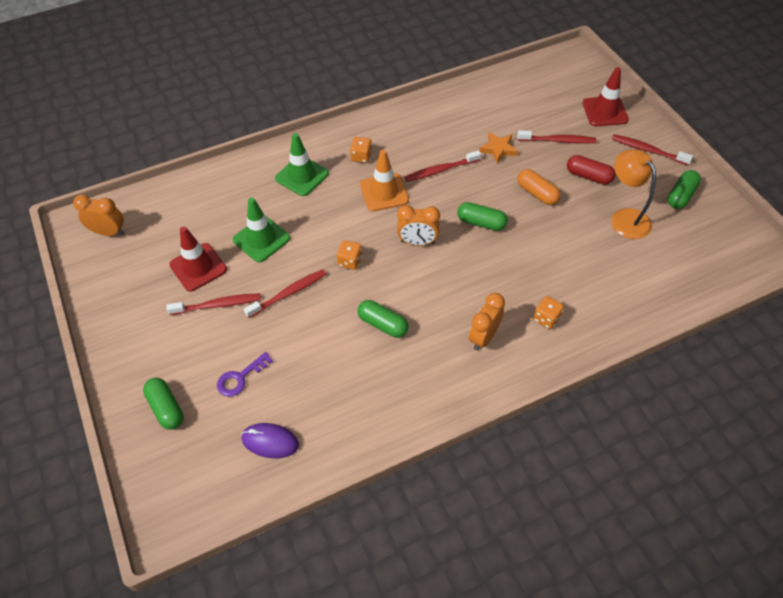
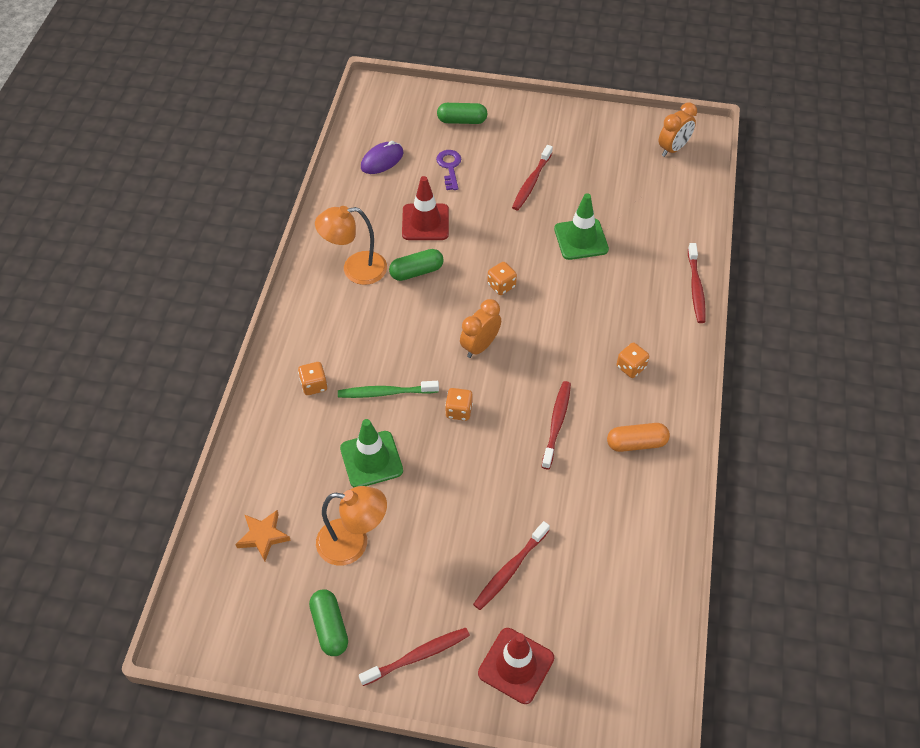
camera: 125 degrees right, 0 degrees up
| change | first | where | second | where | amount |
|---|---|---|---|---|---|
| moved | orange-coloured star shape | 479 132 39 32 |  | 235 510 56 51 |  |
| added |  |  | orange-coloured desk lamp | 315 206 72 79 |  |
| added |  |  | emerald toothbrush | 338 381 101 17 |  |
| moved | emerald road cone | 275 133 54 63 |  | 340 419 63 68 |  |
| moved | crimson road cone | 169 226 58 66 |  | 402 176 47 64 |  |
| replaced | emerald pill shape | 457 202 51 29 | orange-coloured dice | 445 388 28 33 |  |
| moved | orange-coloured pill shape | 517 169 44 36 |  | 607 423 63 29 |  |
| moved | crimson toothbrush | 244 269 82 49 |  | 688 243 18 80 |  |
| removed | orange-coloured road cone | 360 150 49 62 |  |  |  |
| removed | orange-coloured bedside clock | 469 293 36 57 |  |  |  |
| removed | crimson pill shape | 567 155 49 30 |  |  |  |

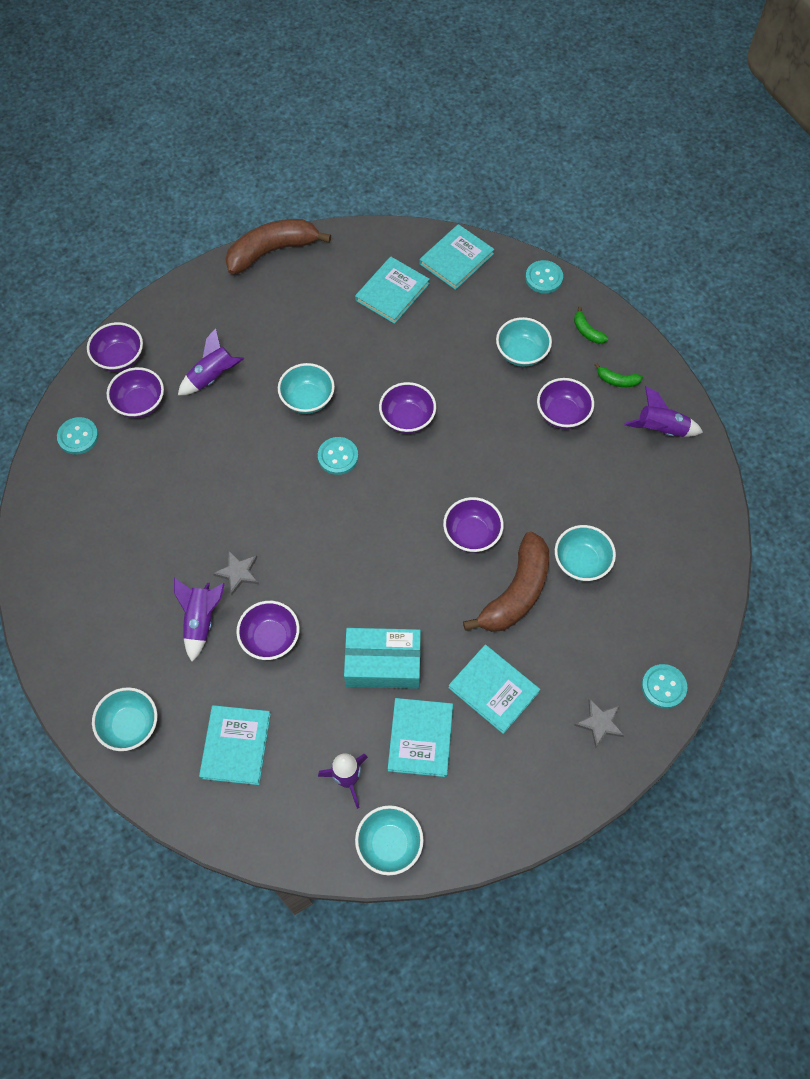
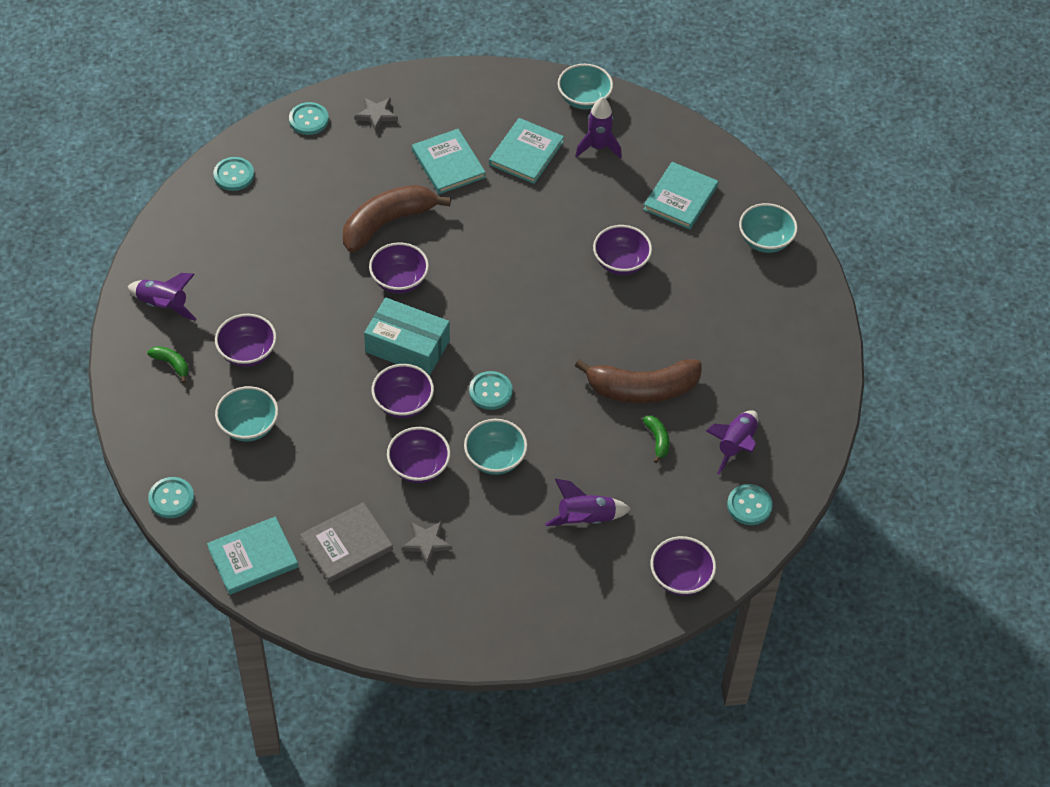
camera: 160 degrees left, 10 degrees down
| change | first | where | second | where | amount |
|---|---|---|---|---|---|
| added |  |  | turquoise button | 213 157 41 34 |  |
| recoloured | turquoise book | 355 256 75 68 | grey book | 300 502 93 81 |  |
| moved | turquoise box | 344 628 77 61 |  | 364 298 86 78 |  |
| moved | royal purple deep dish | 107 367 57 51 |  | 387 427 64 56 |  |
| moved | grey star shape | 213 551 46 44 |  | 401 521 51 45 |  |
| moved | brown banana | 225 219 106 56 |  | 575 359 127 44 |  |
| moved | emerald banana | 574 306 34 38 |  | 643 415 26 48 |  |
| moved | royal purple toy rocket | 174 578 51 84 |  | 706 410 52 65 |  |
| removed | turquoise deep dish | 555 525 61 56 |  |  |  |

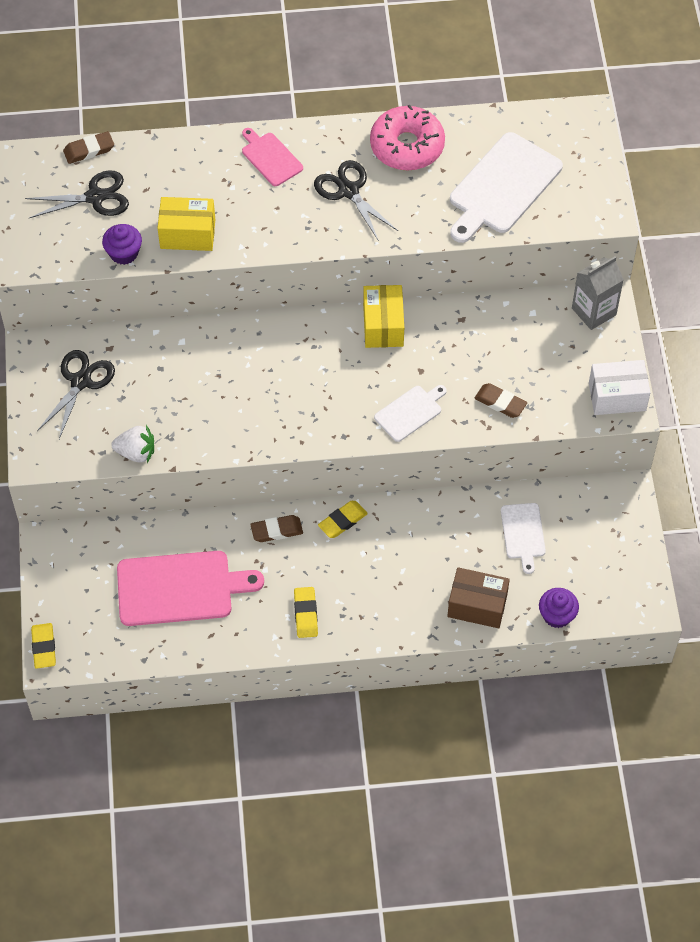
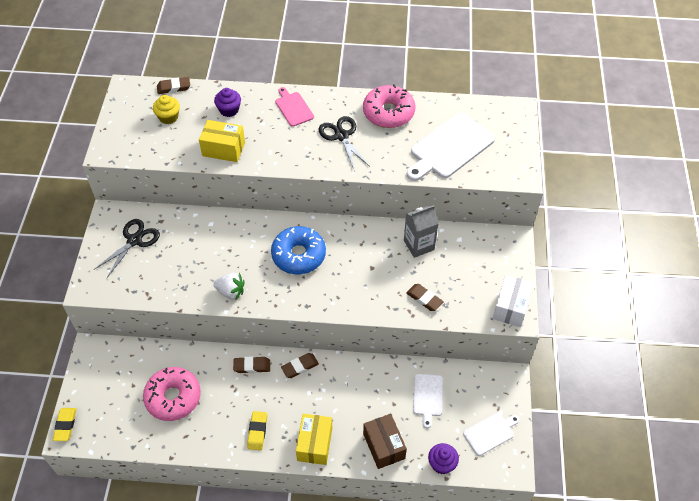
camera: 10 degrees right, 5 degrees down
| change | first | where | second | where | amount |
|---|---|---|---|---|---|
| replaced | pink bread board | 117 551 147 75 | pink doughnut | 143 367 58 54 |  |
| replaced | ebony scissors | 25 170 104 48 | golden cupcake | 153 95 27 29 |  |
| moved | white strawberry | 111 425 43 38 |  | 213 273 32 27 |  |
| moved | royal purple cupcake | 102 224 40 41 |  | 214 88 27 29 |  |
| added |  |  | cobalt doughnut | 271 226 55 48 |  |
| recoloured | golden eraser | 318 501 50 37 | brown eraser | 281 353 38 25 |  |
| moved | golden box | 363 285 41 63 |  | 296 414 36 51 |  |
| turned | brown box | 447 567 63 61 |  | 363 414 44 55 | 45 degrees clockwise |
| moved | grey carton | 572 256 52 74 |  | 404 205 35 53 |  |
| moved | white bread board | 374 385 73 57 |  | 463 413 57 43 |  |
| turned | white box | 589 360 62 55 |  | 492 275 42 52 | 75 degrees counterclockwise |

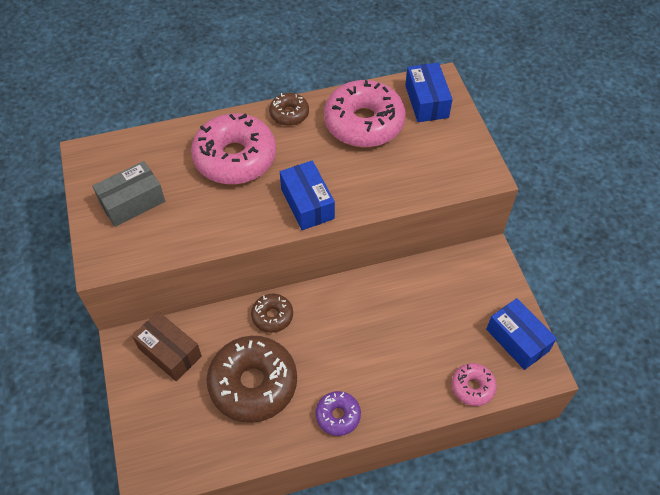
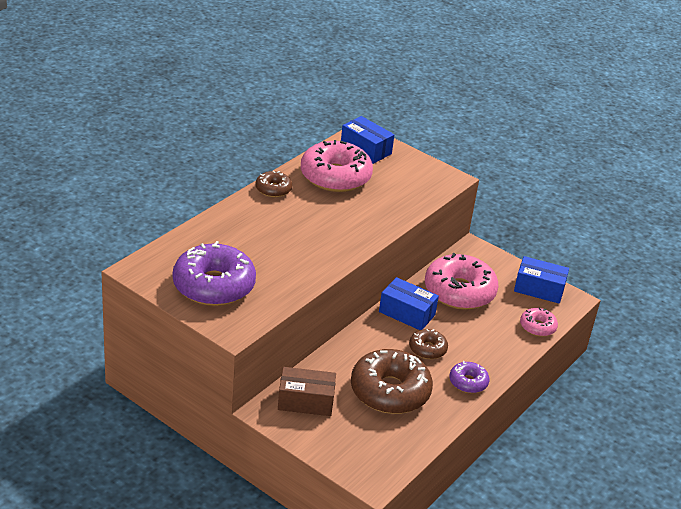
camera: 40 degrees left, 20 degrees down
| change | first | where | second | where | amount |
|---|---|---|---|---|---|
| replaced | grey box | 92 161 73 66 | royal purple doughnut | 173 241 83 65 |  |
| moved | cobalt box | 280 160 55 70 |  | 379 277 60 53 |  |
| moved | brown doughnut | 251 294 42 39 |  | 409 329 39 30 |  |
| moved | pink doughnut | 191 113 85 71 |  | 425 253 73 57 |  |

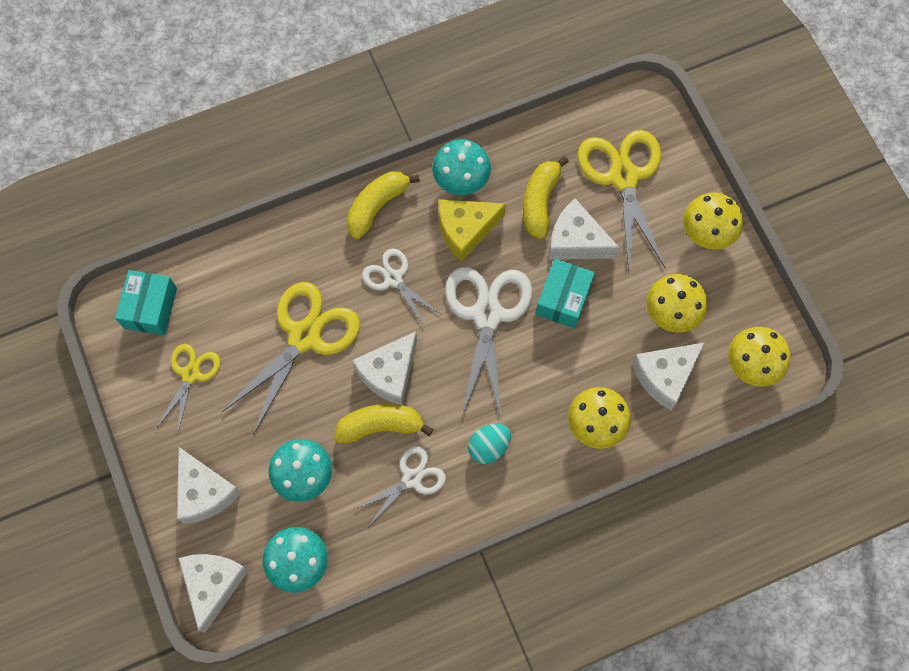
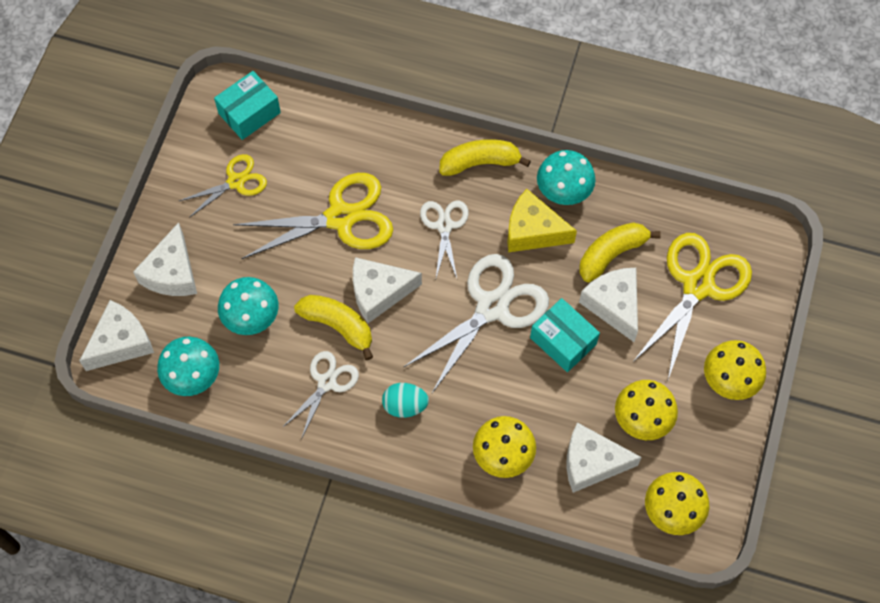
camera: 40 degrees right, 5 degrees down
| change | first | where | second | where | amount |
|---|---|---|---|---|---|
| turned | white scissors | 355 446 91 80 |  | 282 351 77 86 | 60 degrees counterclockwise |
| turned | turquoise box | 535 258 60 71 |  | 530 298 70 74 | 75 degrees clockwise |

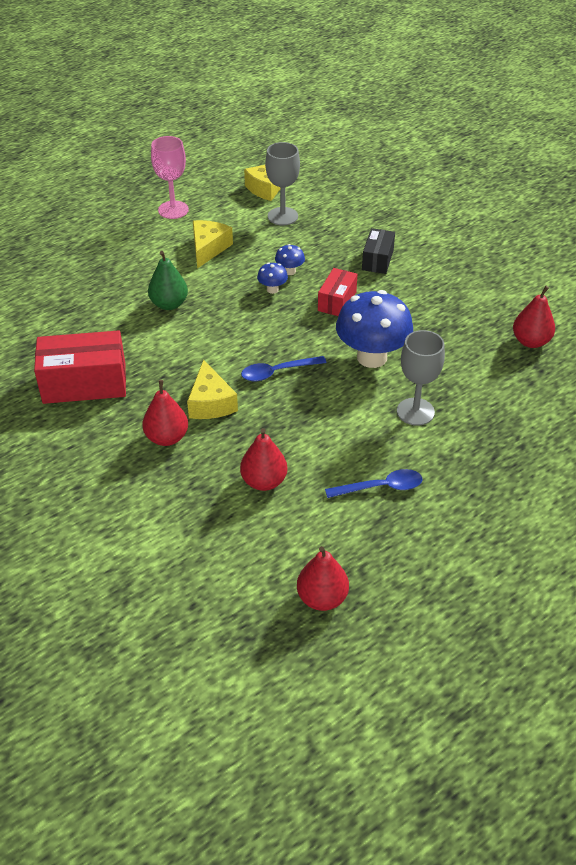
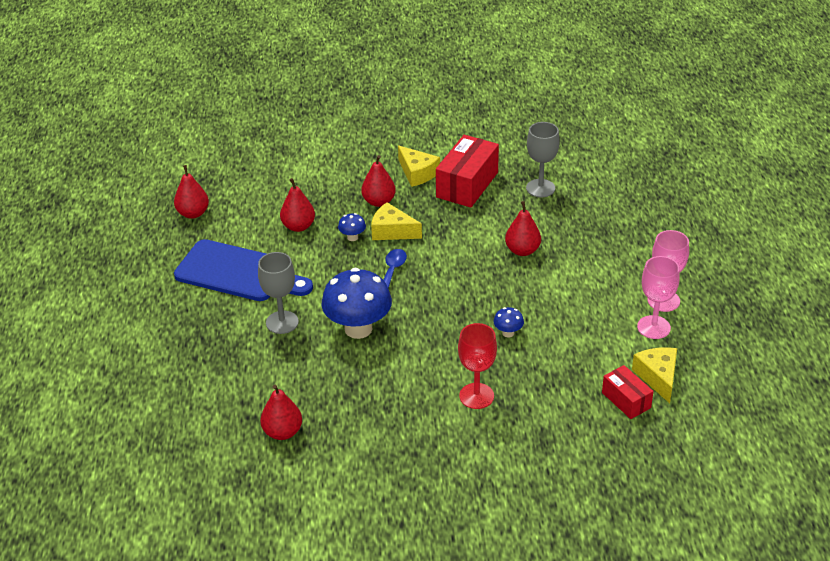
camera: 125 degrees right, 5 degrees down
| change | first | where | second | where | amount |
|---|---|---|---|---|---|
| replaced | cobalt tablespoon | 325 469 97 29 | cobalt bread board | 174 239 139 62 |  |
| moved | cobalt fungus | 257 262 31 32 |  | 338 213 28 28 |  |
| moved | golden cheese wedge | 193 220 40 48 |  | 398 145 42 42 |  |
| replaced | ebony box | 362 228 33 46 | crimson wine glass | 458 323 39 86 |  |
| recoloured | emerald pear | 148 251 40 59 | crimson pear | 505 201 36 55 |  |
| moved | grey wine glass | 265 142 35 84 |  | 526 122 34 75 |  |
| moved | crimson box | 318 268 40 48 |  | 602 365 52 54 |  |
| added |  |  | pink wine glass | 637 256 43 83 |  |

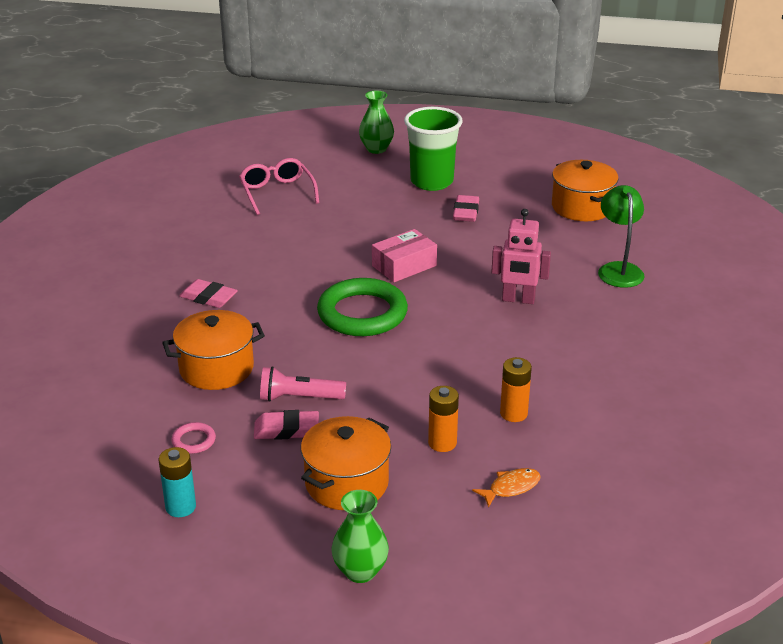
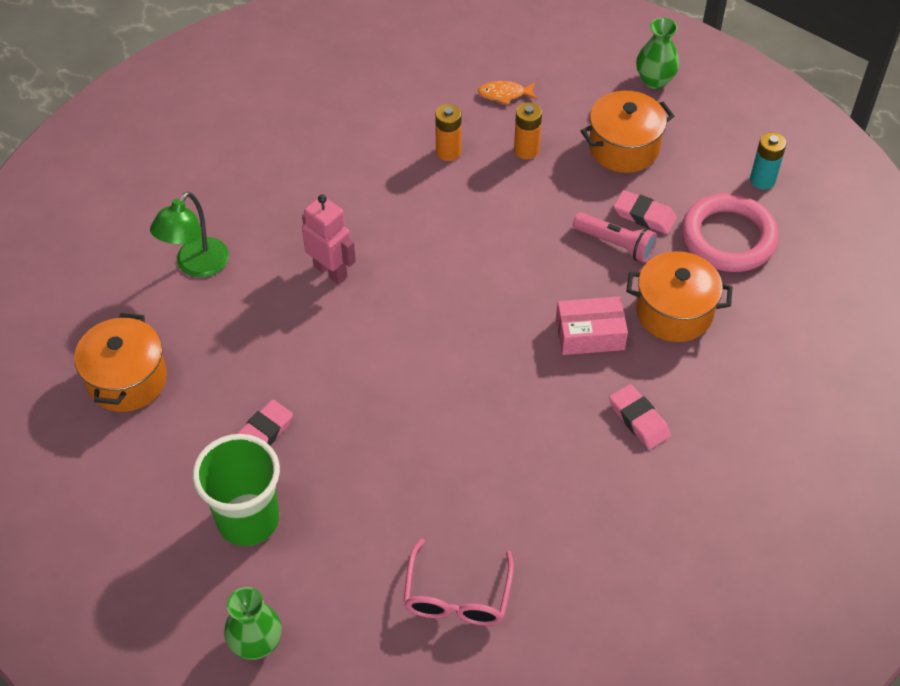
camera: 150 degrees left, 20 degrees up
| change | first | where | second | where | amount |
|---|---|---|---|---|---|
| moved | pink box | 372 229 65 53 |  | 556 296 72 59 |  |
| resized | pink ring | 172 422 44 32 |  | 681 193 98 79 | x2.37 |
| removed | emerald ring | 317 278 91 58 |  |  |  |

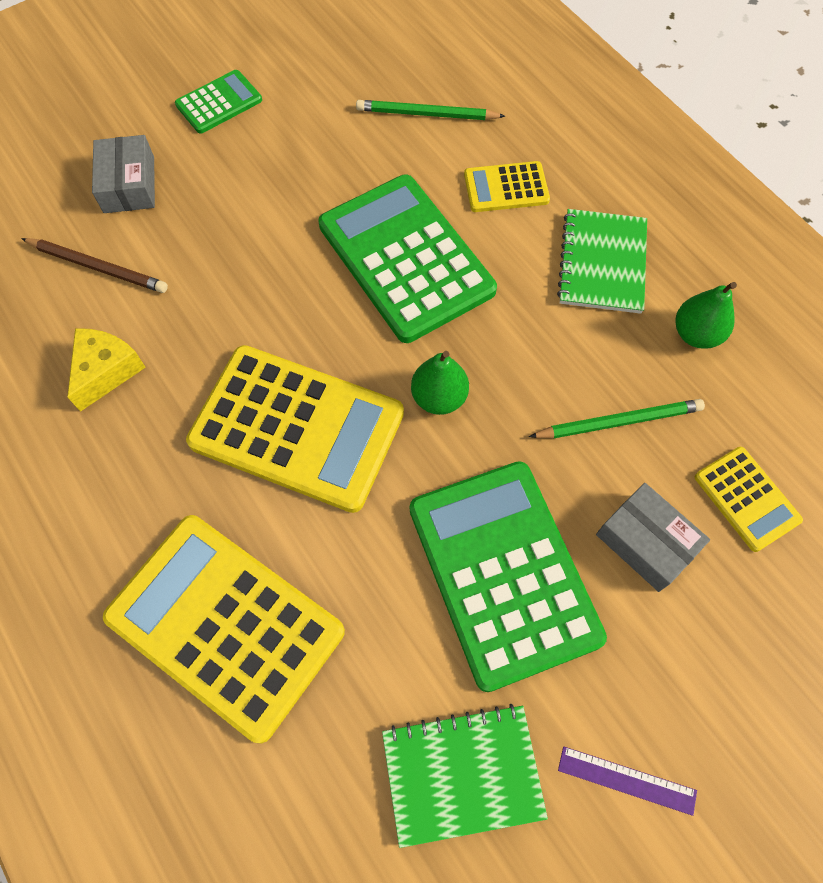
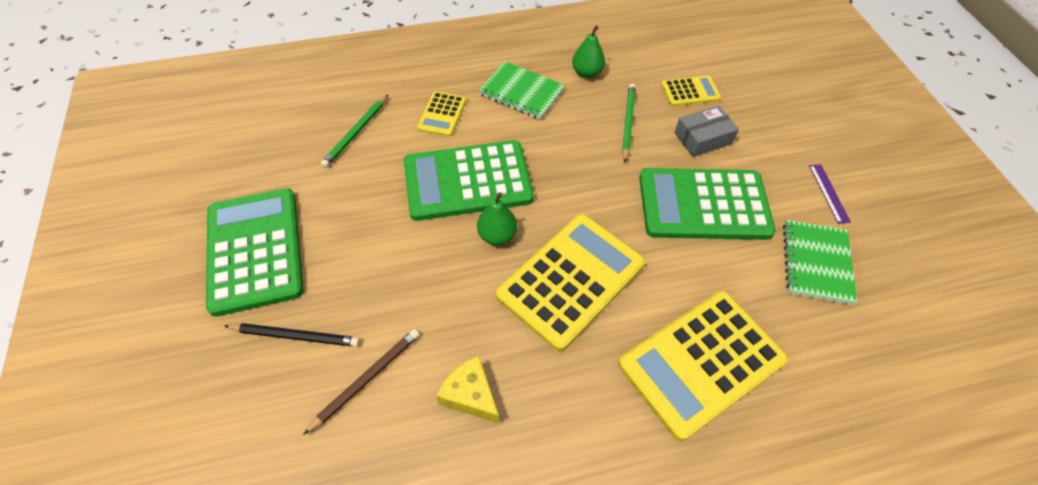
camera: 70 degrees left, 10 degrees down
| change | first | where | second | where | amount |
|---|---|---|---|---|---|
| resized | emerald pocket calculator | 175 70 87 64 |  | 206 188 97 129 | x2.06 |
| replaced | grey box | 92 135 63 78 | ebony wooden pencil | 225 323 135 24 |  |
| moved | emerald pear | 411 351 58 64 |  | 477 192 40 53 |  |
| turned | royal purple ruler | 558 746 139 70 |  | 809 164 42 60 | 45 degrees counterclockwise |

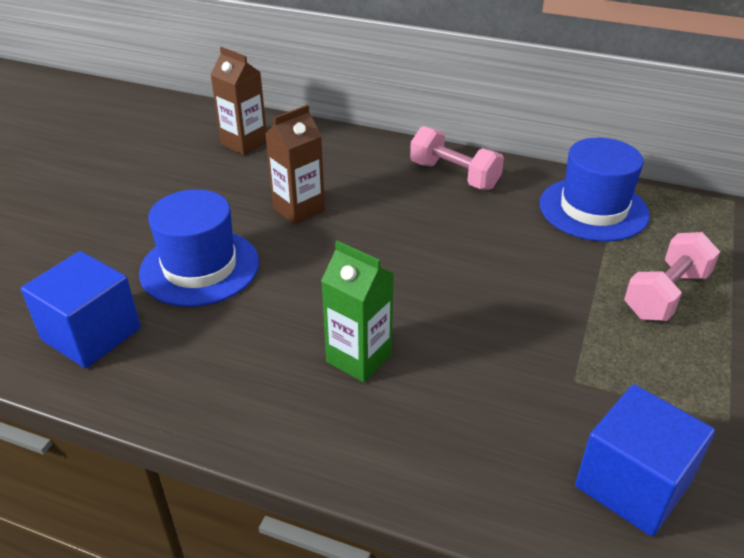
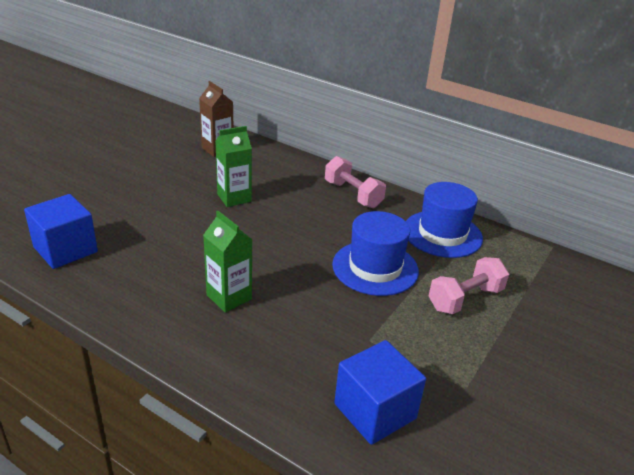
camera: 10 degrees right, 5 degrees down
| change | first | where | second | where | amount |
|---|---|---|---|---|---|
| recoloured | brown carton | 265 105 60 120 | emerald carton | 216 126 36 81 |  |
| moved | cobalt top hat | 139 189 120 118 |  | 332 211 87 85 |  |

